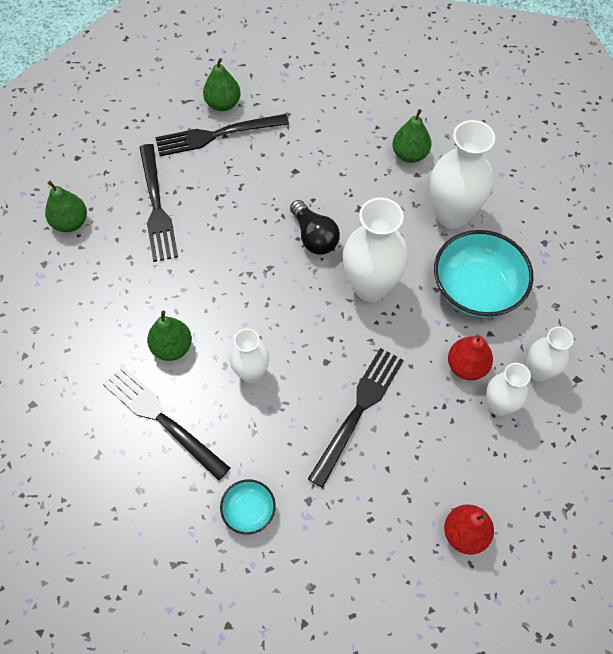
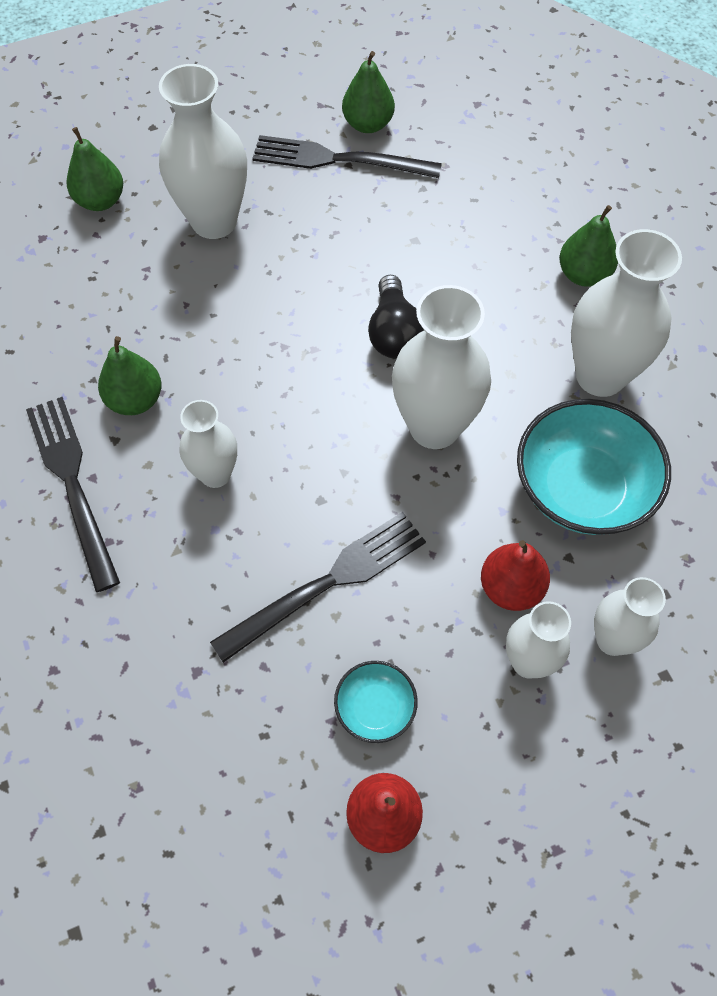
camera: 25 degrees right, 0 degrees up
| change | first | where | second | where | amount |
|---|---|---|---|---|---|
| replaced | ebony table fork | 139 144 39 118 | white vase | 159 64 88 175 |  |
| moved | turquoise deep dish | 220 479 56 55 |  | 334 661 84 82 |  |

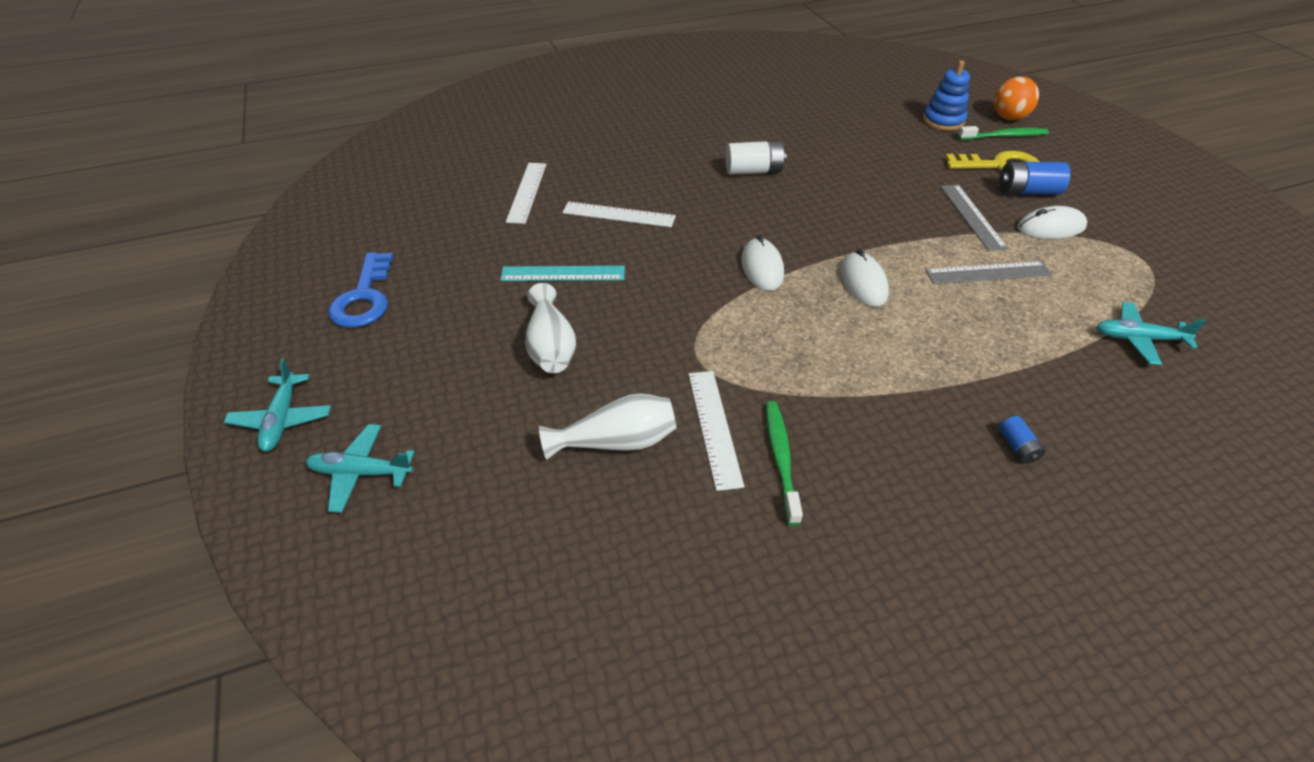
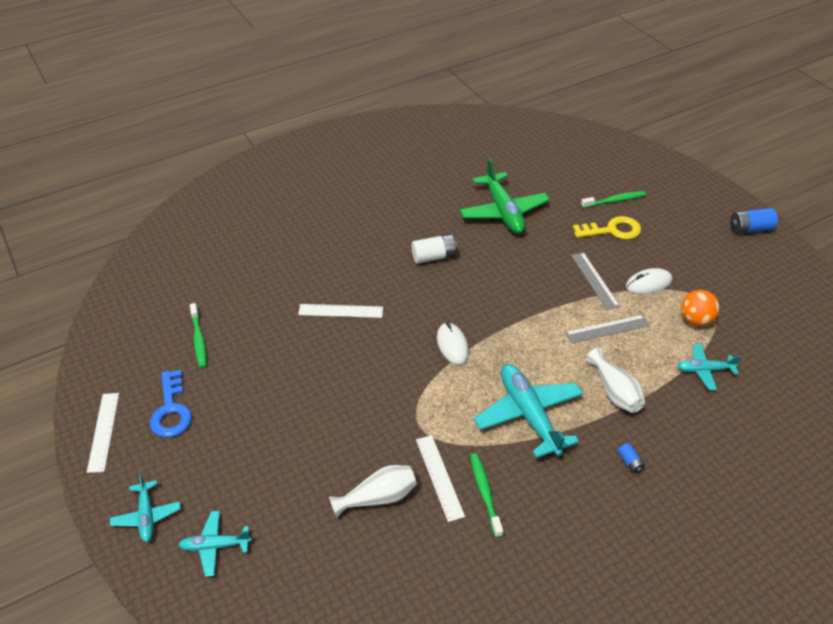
camera: 10 degrees left, 0 degrees up
| change | first | where | second | where | amount |
|---|---|---|---|---|---|
| moved | white ruler | 506 163 40 61 |  | 87 393 32 80 |  |
| added |  |  | emerald toothbrush | 190 303 17 65 |  |
| added |  |  | emerald toy plane | 459 158 91 76 |  |
| added |  |  | turquoise toy plane | 474 364 110 94 |  |
| moved | white vase | 525 283 51 90 |  | 586 348 59 65 |  |
| moved | orange-coloured ball | 994 77 45 43 |  | 681 290 39 36 |  |
| moved | cobalt battery | 1000 162 71 33 |  | 730 208 48 26 |  |
| removed | turquoise ruler | 500 266 125 15 |  |  |  |
| removed | white mouse | 840 249 49 58 |  |  |  |
| removed | cobalt ring stacker | 923 60 47 71 |  |  |  |

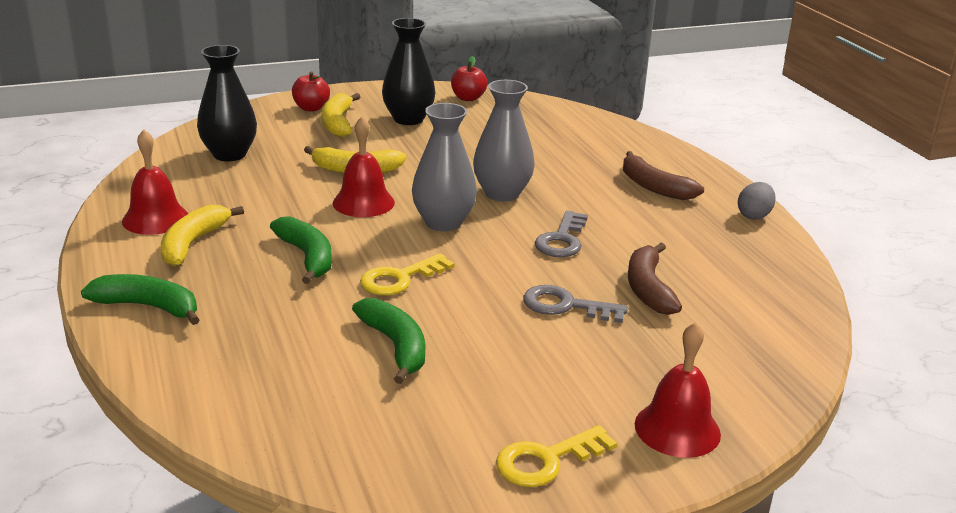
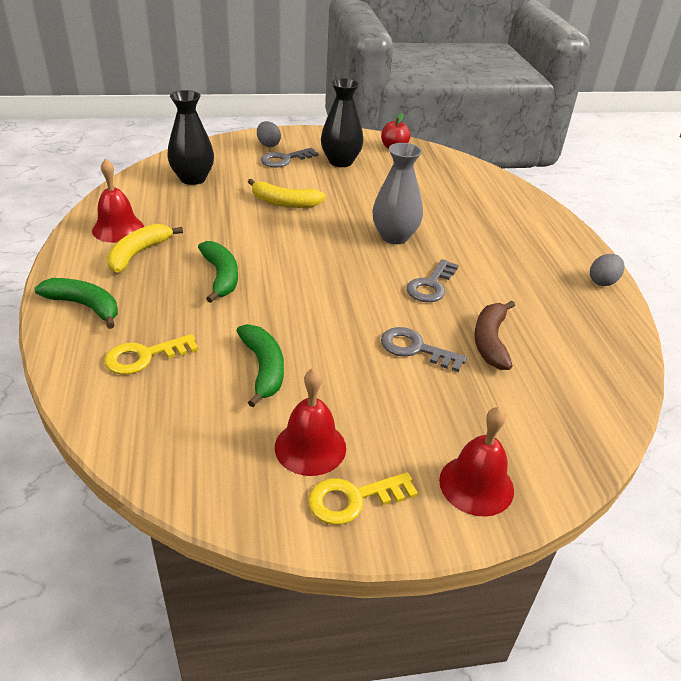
camera: 10 degrees right, 10 degrees up
| change | first | where | second | where | amount |
|---|---|---|---|---|---|
| moved | golden latchkey | 360 253 95 42 |  | 104 334 95 41 |  |
| replaced | crimson apple | 292 71 38 40 | grey egg | 257 121 24 26 |  |
| replaced | golden banana | 322 93 38 44 | grey latchkey | 261 148 58 20 |  |
| moved | crimson hand bell | 333 117 62 100 |  | 275 368 71 108 |  |
| removed | grey vase | 412 103 65 128 |  |  |  |
| removed | brown banana | 623 151 81 49 |  |  |  |

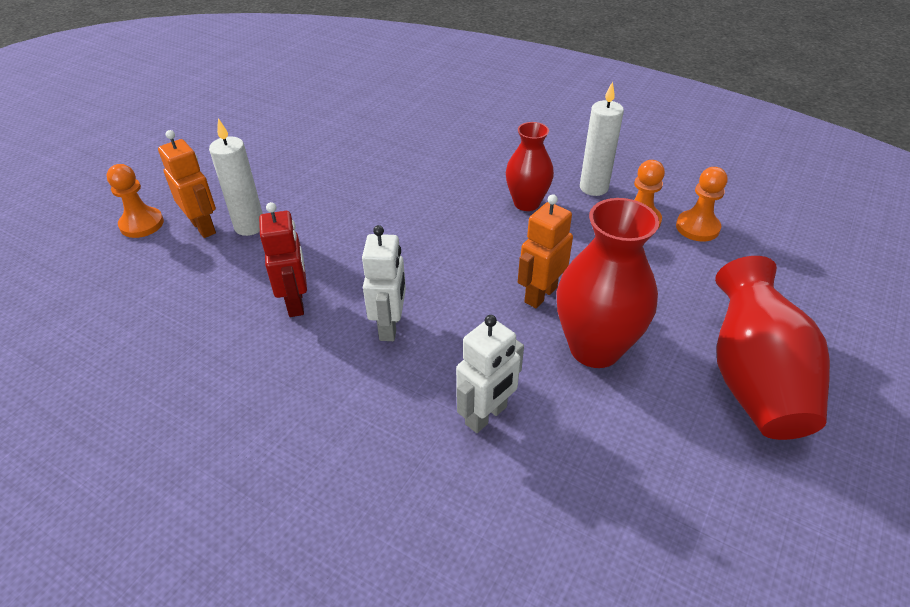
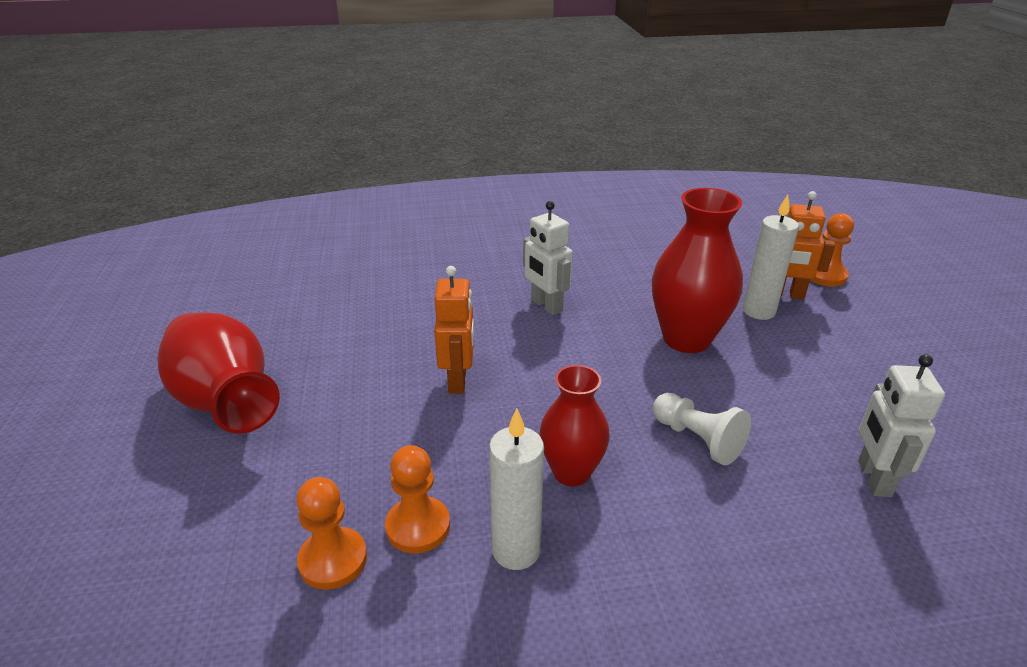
camera: 140 degrees right, 10 degrees down
| change | first | where | second | where | amount |
|---|---|---|---|---|---|
| moved | crimson vase | 557 198 102 170 |  | 652 188 91 165 |  |
| added |  |  | white chess pawn | 653 393 98 72 |  |
| moved | white robot | 456 315 68 118 |  | 858 354 87 143 |  |
| removed | crimson robot | 259 202 48 115 |  |  |  |

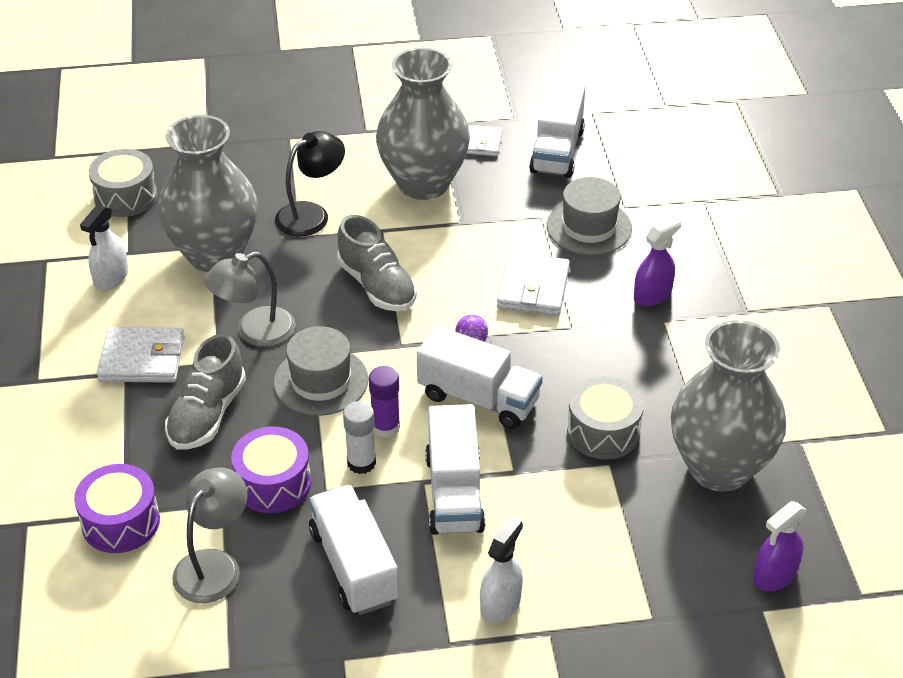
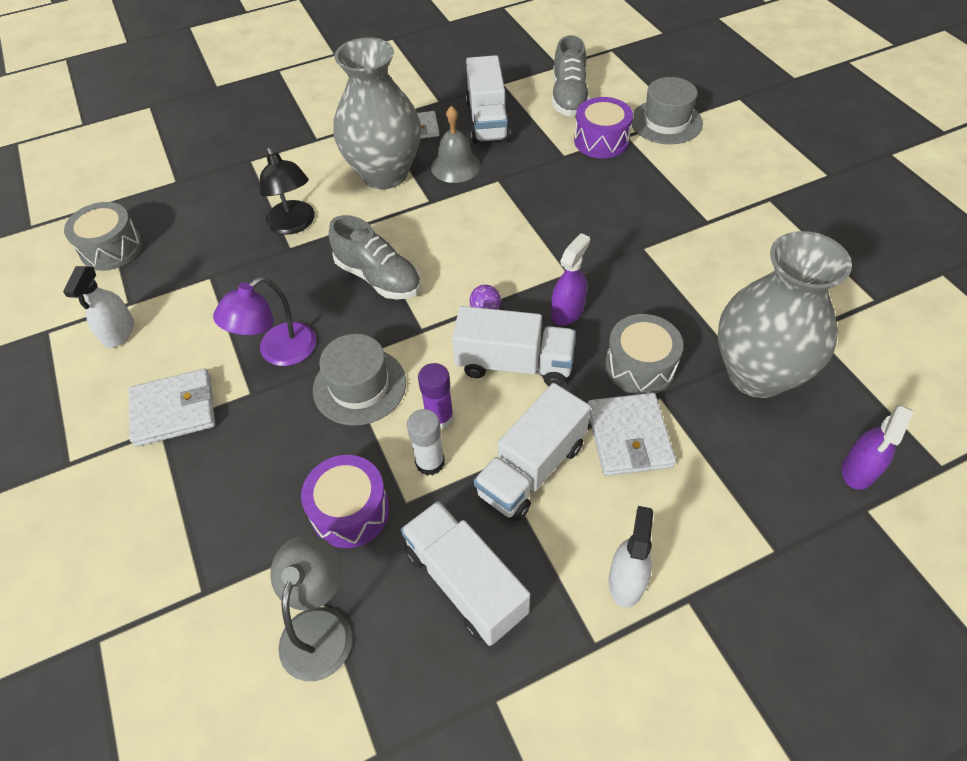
camera: 15 degrees left, 10 degrees up
| change | first | where | second | where | amount |
|---|---|---|---|---|---|
| recoloured | grey desk lamp | 204 252 92 95 | royal purple desk lamp | 213 277 103 89 |  |
| turned | ebony desk lamp | 275 131 70 106 |  | 260 147 55 88 | 120 degrees clockwise |
| added |  |  | grey hand bell | 431 106 49 77 |  |
| turned | white truck | 425 404 61 131 |  | 474 383 117 138 | 60 degrees clockwise |
| moved | royal purple sprayer | 634 217 47 89 |  | 551 233 39 93 |  |
| moved | grey sneaker | 165 334 81 116 |  | 552 35 38 81 |  |
| moved | royal purple toy drum | 74 464 86 89 |  | 574 97 59 61 |  |
| moved | white billfold | 497 252 73 64 |  | 588 393 88 83 |  |
| moved | grey top hat | 547 177 85 78 |  | 631 77 72 67 |  |
| removed | grey vase | 158 115 100 157 |  |  |  |

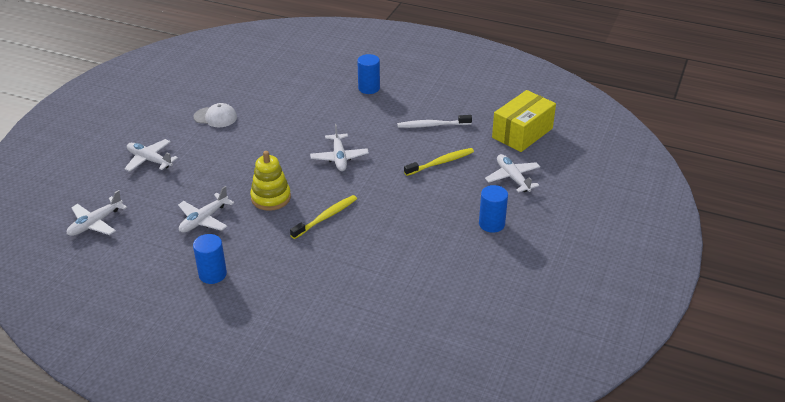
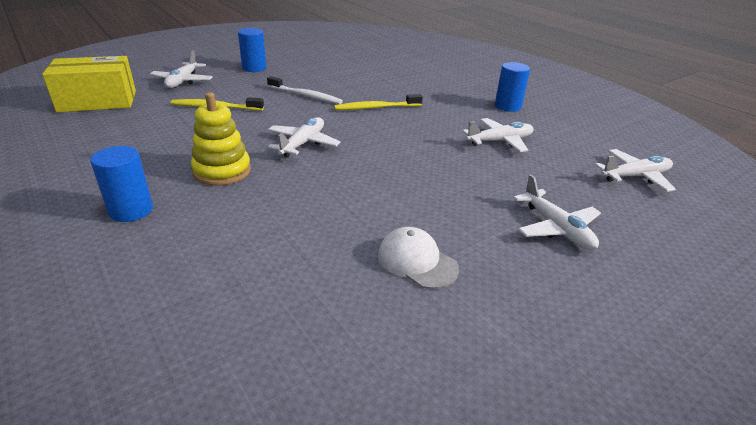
camera: 150 degrees left, 5 degrees down
| change | first | where | second | where | amount |
|---|---|---|---|---|---|
| moved | golden ring stacker | 250 151 41 60 |  | 191 92 60 94 |  |
| moved | white toothbrush | 397 115 75 13 |  | 267 76 76 28 |  |

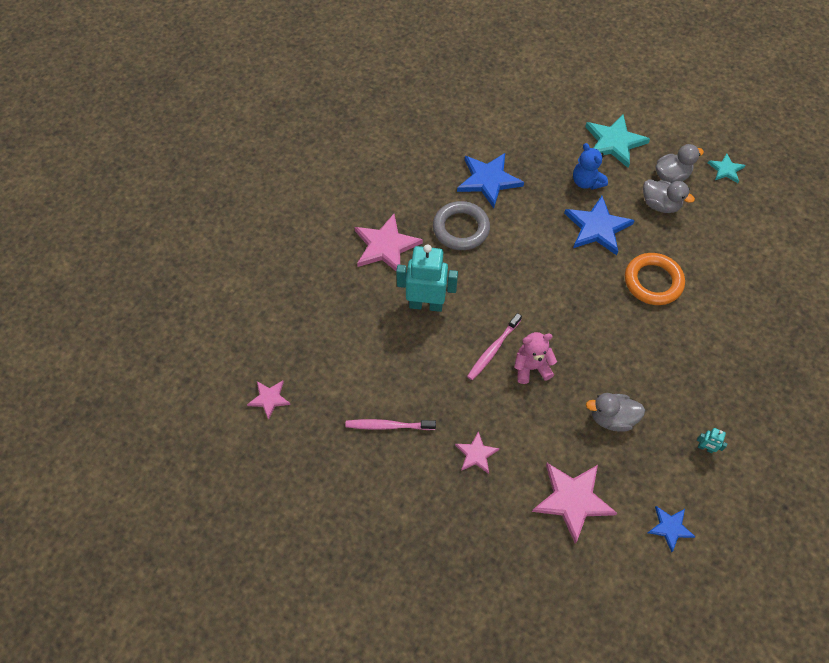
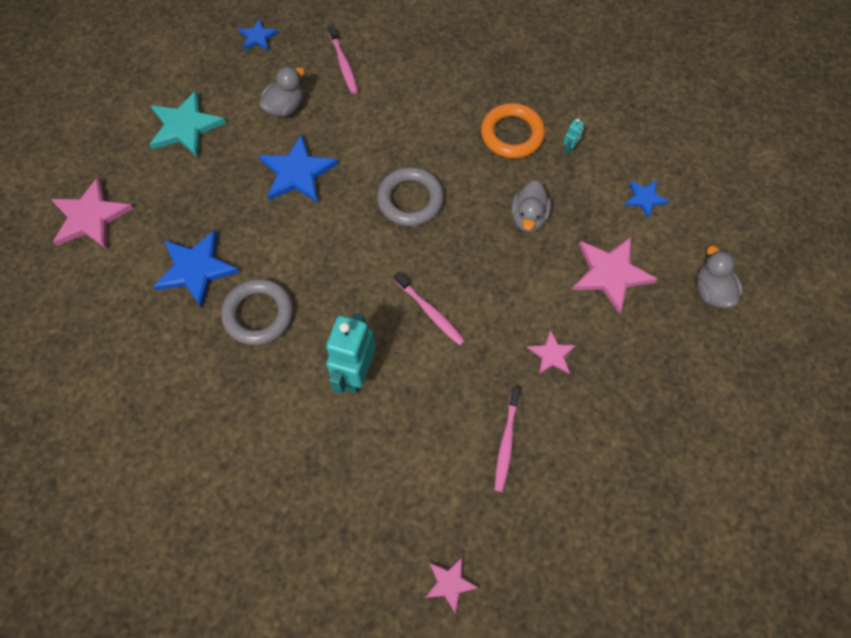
camera: 80 degrees left, 5 degrees up
| change | first | where | second | where | amount |
|---|---|---|---|---|---|
| moved | pink star shape | 355 214 68 57 |  | 51 177 83 72 |  |
| recoloured | turquoise star shape | 708 153 38 30 | cobalt star shape | 238 19 40 31 |  |
| added |  |  | pink toothbrush | 328 24 30 70 |  |
| added |  |  | grey ring | 377 167 67 59 |  |
| moved | orange-coloured ring | 625 253 60 52 |  | 481 103 64 56 |  |
| moved | grey duck | 656 144 48 39 |  | 697 245 46 63 |  |
| removed | pink teddy bear | 514 332 43 52 |  |  |  |
| removed | cobalt teddy bear | 573 143 35 47 |  |  |  |

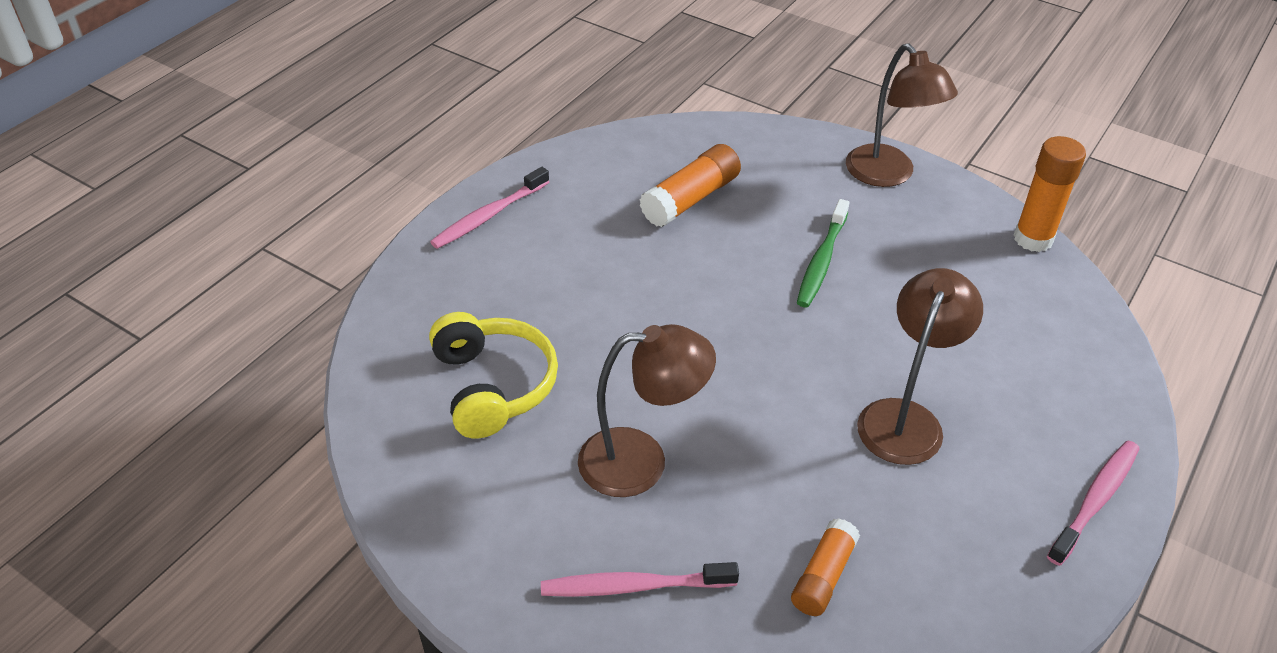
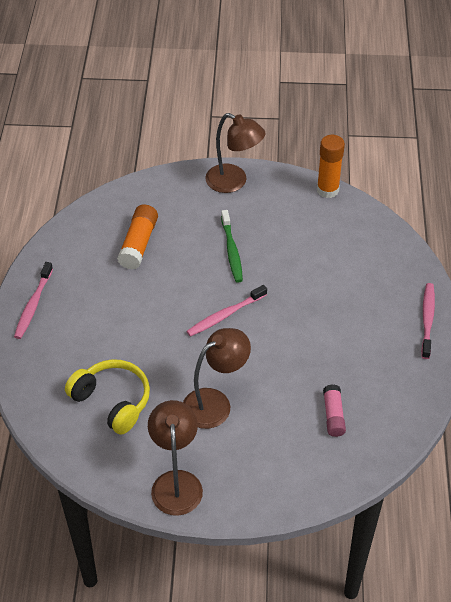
camera: 30 degrees left, 5 degrees up
| change | first | where | second | where | amount |
|---|---|---|---|---|---|
| moved | brown desk lamp | 857 268 126 197 |  | 148 400 55 116 |  |
| moved | pink toothbrush | 541 562 198 35 |  | 186 285 81 52 |  |
| recoloured | orange-coloured glue | 791 518 69 98 | pink glue | 323 384 23 53 |  |

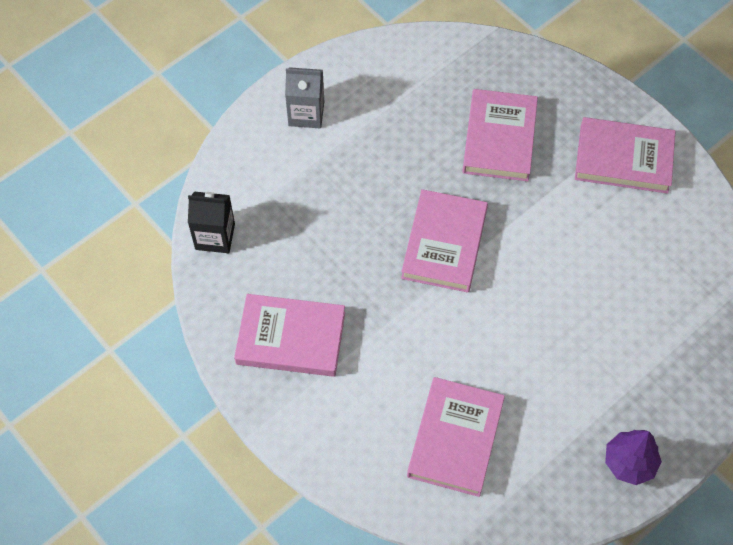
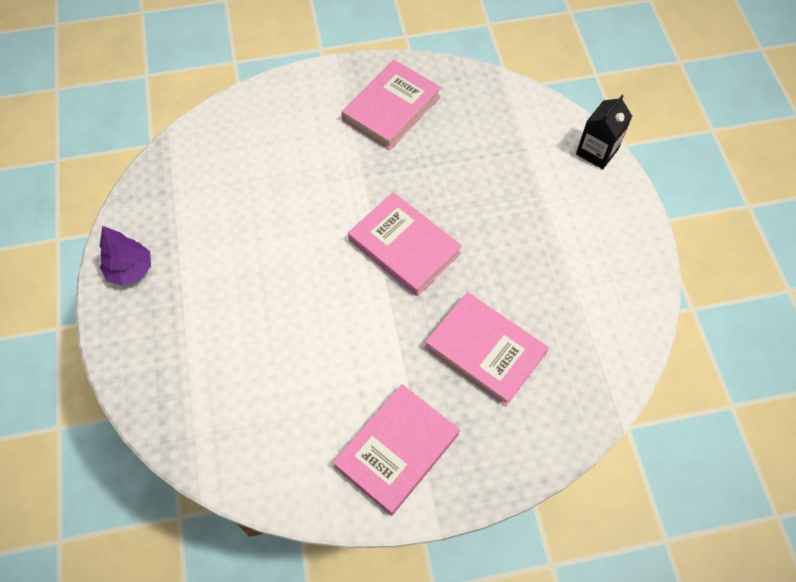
camera: 120 degrees right, 0 degrees up
| change | first | where | second | where | amount |
|---|---|---|---|---|---|
| moved | ebony carton | 188 192 47 61 |  | 576 95 56 74 |  |
| removed | grey carton | 285 67 39 61 |  |  |  |
| removed | pink book | 407 377 98 120 |  |  |  |

